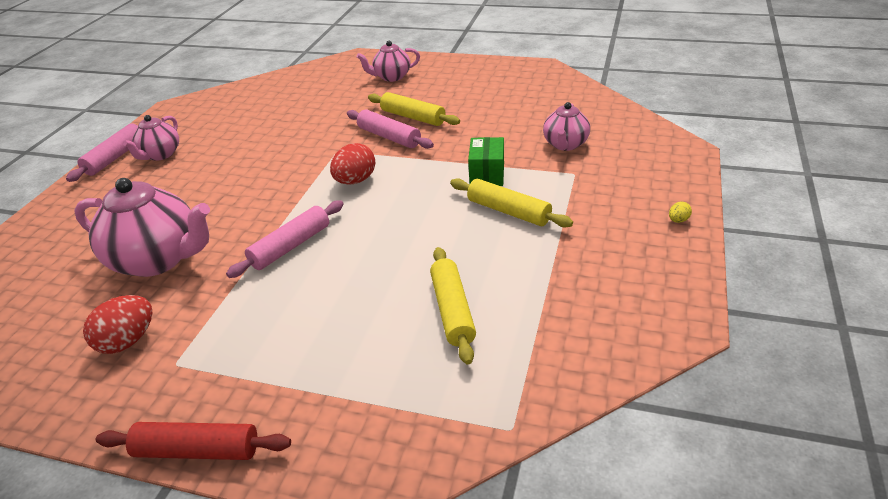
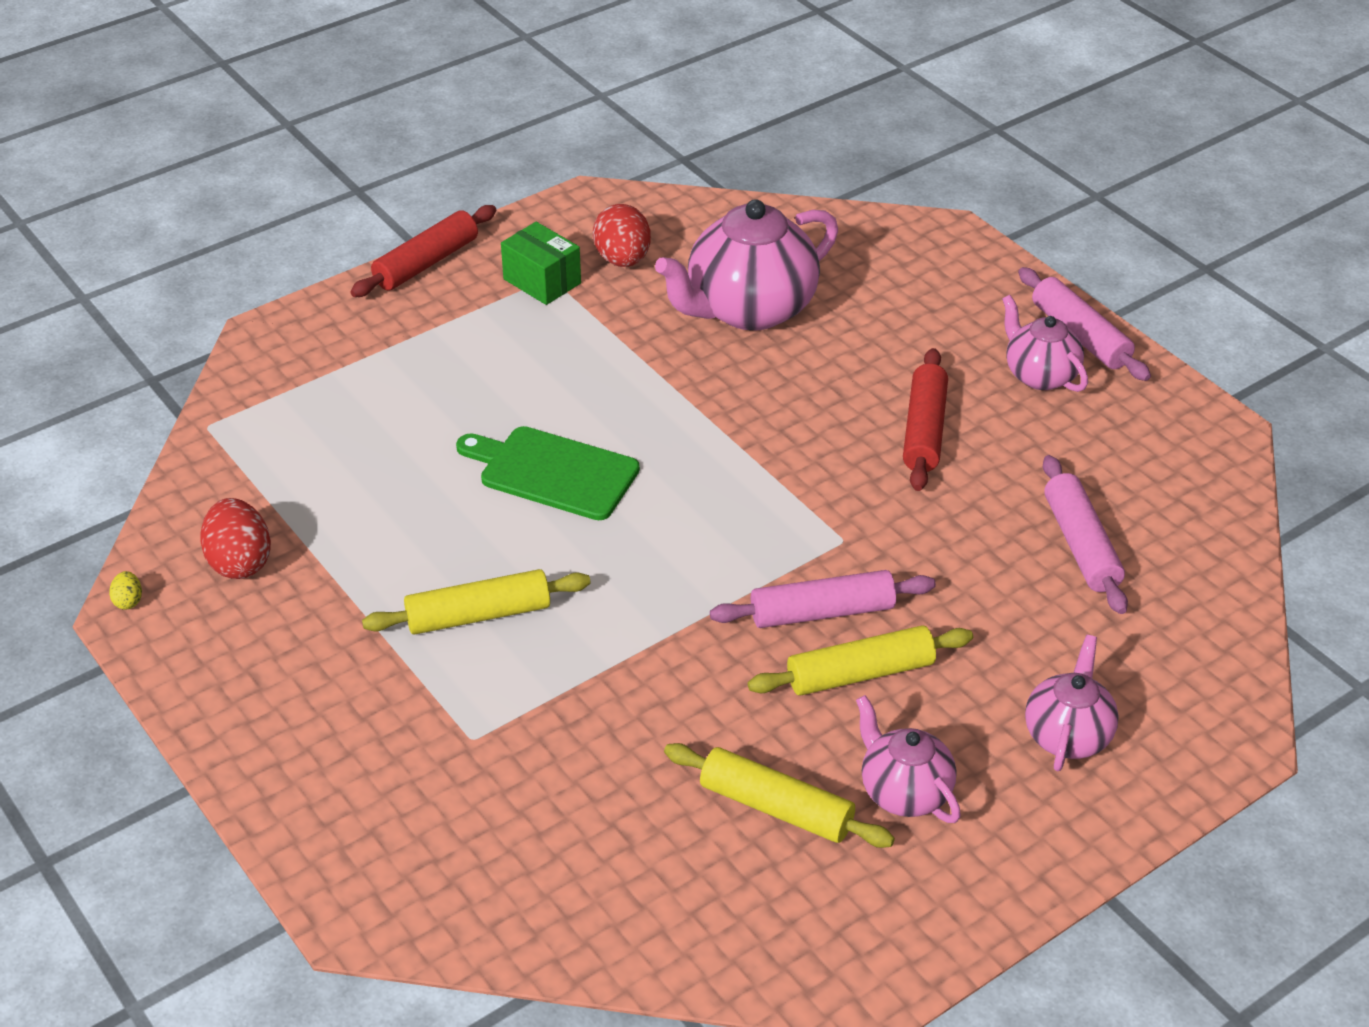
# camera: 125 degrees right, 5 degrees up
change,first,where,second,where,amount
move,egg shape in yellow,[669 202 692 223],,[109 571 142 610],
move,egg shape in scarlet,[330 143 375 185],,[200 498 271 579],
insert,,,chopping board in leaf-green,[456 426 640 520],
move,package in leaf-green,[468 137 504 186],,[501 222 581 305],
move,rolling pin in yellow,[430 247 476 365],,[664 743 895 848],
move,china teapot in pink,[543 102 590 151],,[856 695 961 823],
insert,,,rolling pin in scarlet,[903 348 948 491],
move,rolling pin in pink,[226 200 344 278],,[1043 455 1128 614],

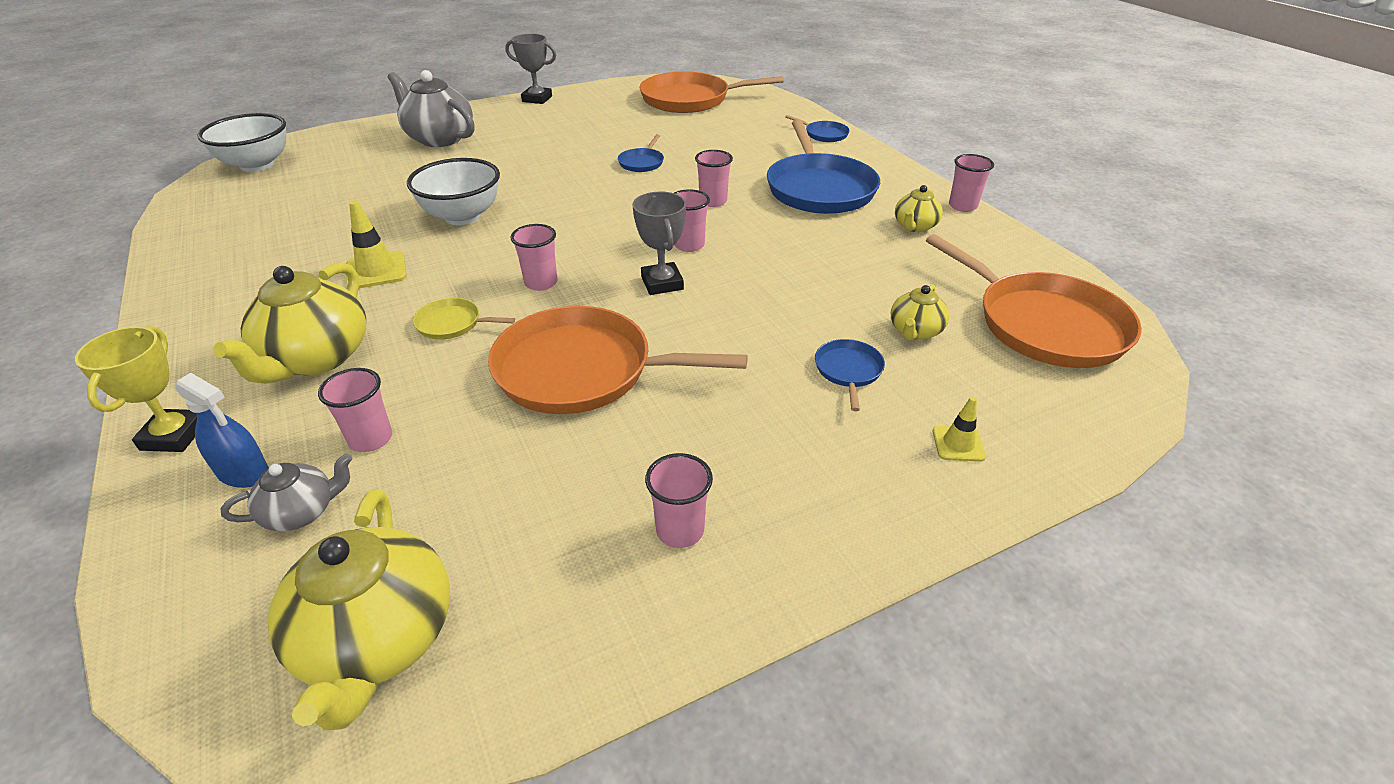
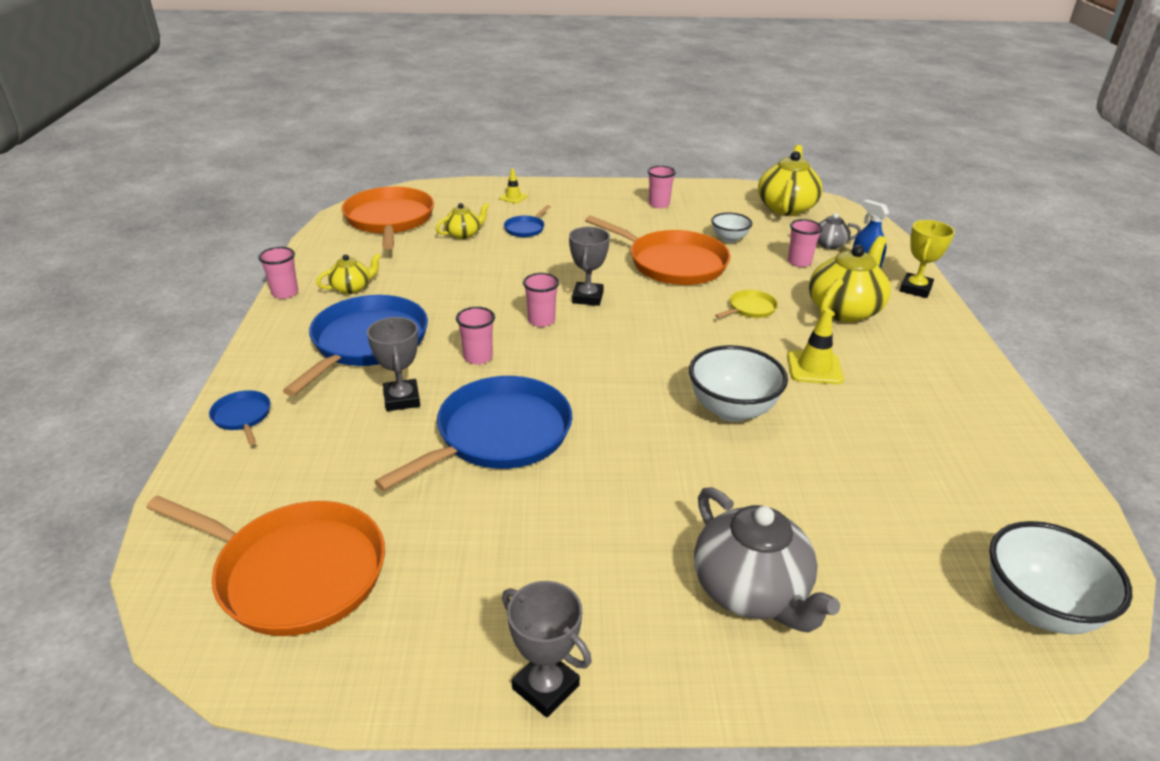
# camera: 155 degrees left, 5 degrees down
change,first,where,second,where,amount
insert,,,award cup in ash-grey,[367 317 420 411],
resize,skillet in blue,[618 134 664 172],,[374 376 572 491],x2.26
insert,,,bowl in pure white,[711 213 752 243],
rotate,skillet in yellow,[413 298 515 340],,[715 290 778 318],75 degrees counterclockwise
delete,beaker in pink,[511 224 557 291],,,

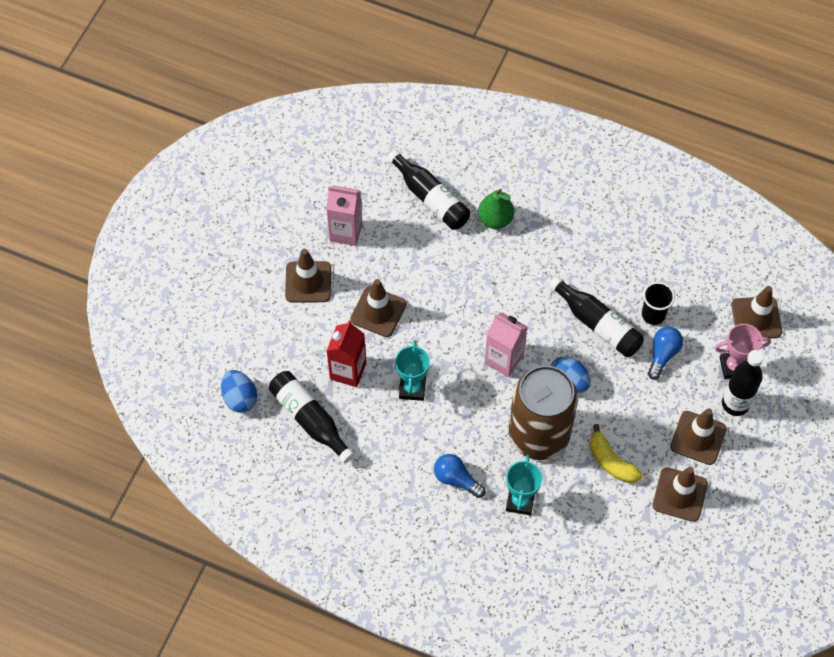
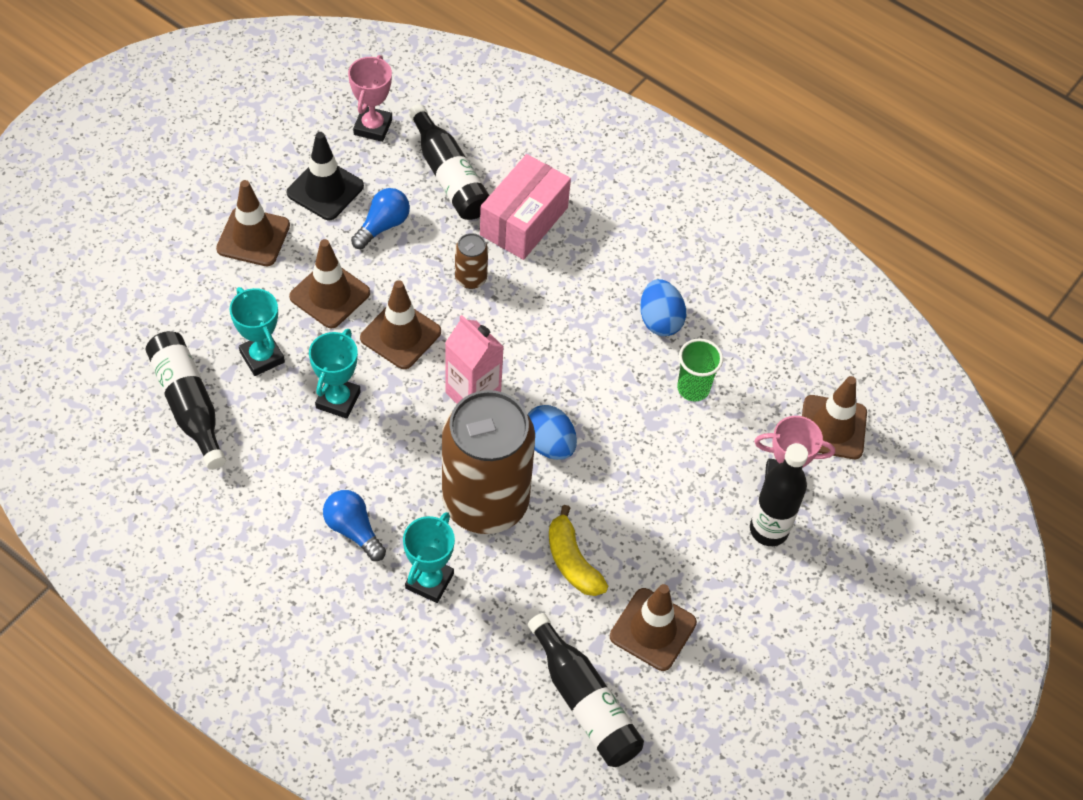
# camera: 10 degrees right, 5 degrees down
change,first,where,second,where,amount
replace,juice carton in scarlet,[327 320 366 387],award cup in aqua,[230 287 285 376],
replace,juice carton in pink,[326 185 362 246],traffic cone in jet-black,[287 132 364 220],
insert,,,award cup in pink,[348 55 392 142],
move,lightbulb in blue,[648 327 683 379],,[351 188 410 249],
move,traffic cone in russet,[670 408 727 465],,[360 280 441 369],
insert,,,soda can in russet,[455 233 488 289],
replace,pear fruit in leaf-green,[478 189 514 229],package in pink,[480 154 571 260],
move,bottle in jet-black,[549 276 644 357],,[528 613 644 767],
move,egg shape in blue,[221 370 257 413],,[640 279 686 336],
recolor,beaker in jet-black,[642 282 675 325],beaker in leaf-green,[677 338 723 401],

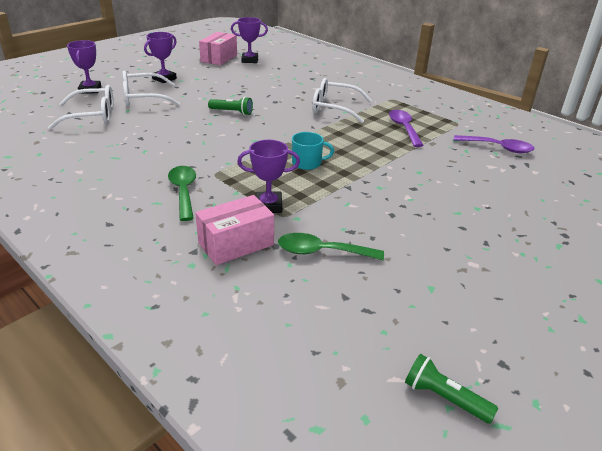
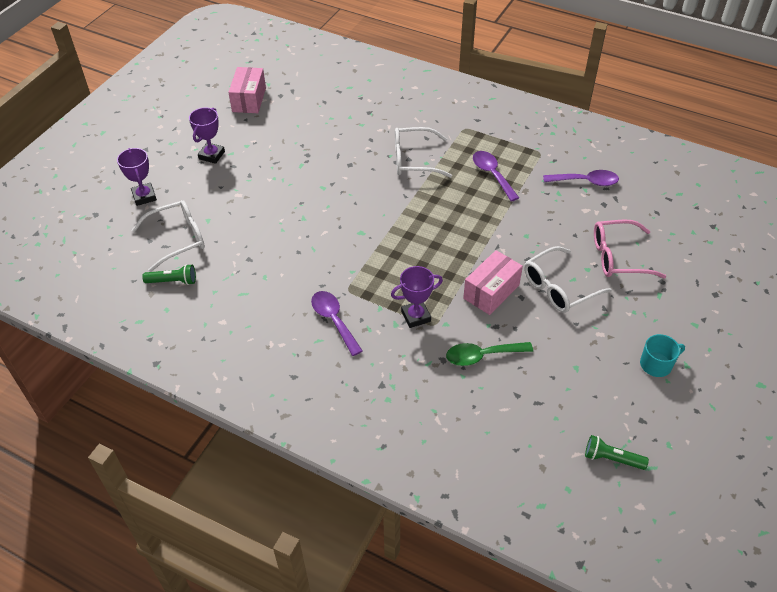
# camera: 15 degrees left, 15 degrees up
change,first,where,second,where,amount
move,flashlight in leaf-green,[208 97 253 115],,[142 264 196 285],
recolor,spoon in leaf-green,[168 166 196 221],spoon in violet,[311 291 363 356],
move,package in pink,[195 195 274 265],,[463 250 523 315],
move,spectacles in pure white,[122 71 180 106],,[524 246 612 313],
insert,,,spectacles in pink,[594 220 667 278],
move,tea mug in aqua,[292 132 334 170],,[640 334 685 377],
delete,award cup in violet,[231 17 268 63],,,

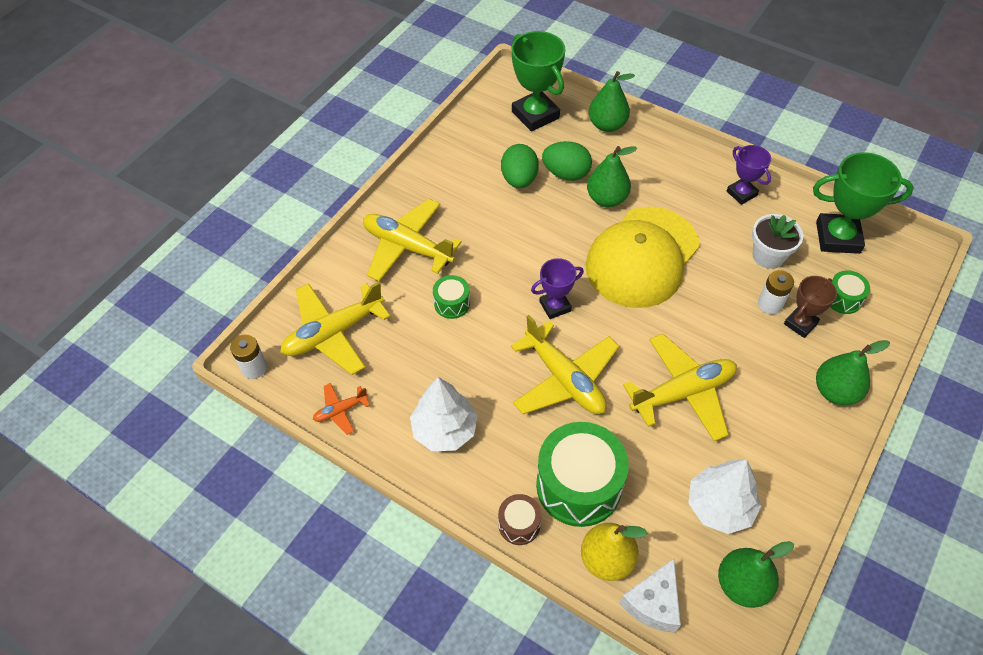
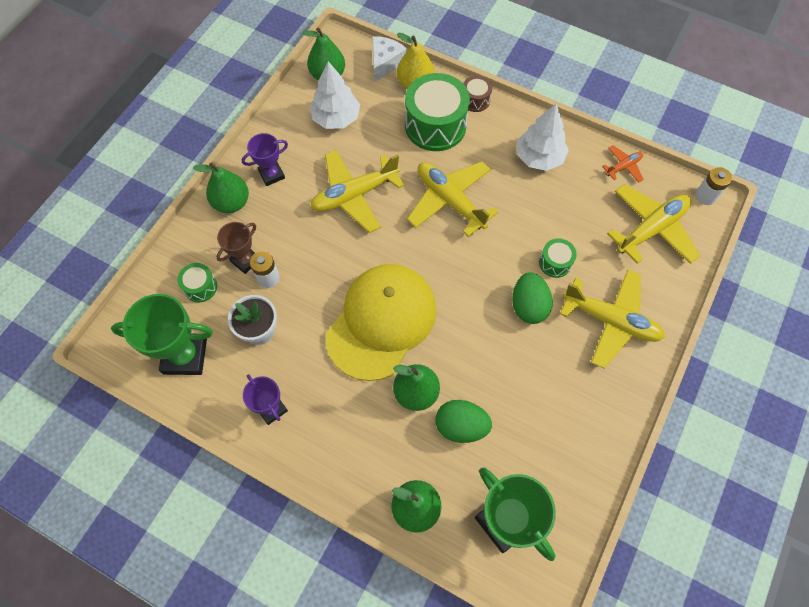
# camera: 175 degrees right, 10 degrees up
change,first,where,second,where,amount
move,award cup in violet,[531 258 584 319],,[242 133 288 186],
move,egg shape in leaf-green,[501 144 539 188],,[512 272 553 324],

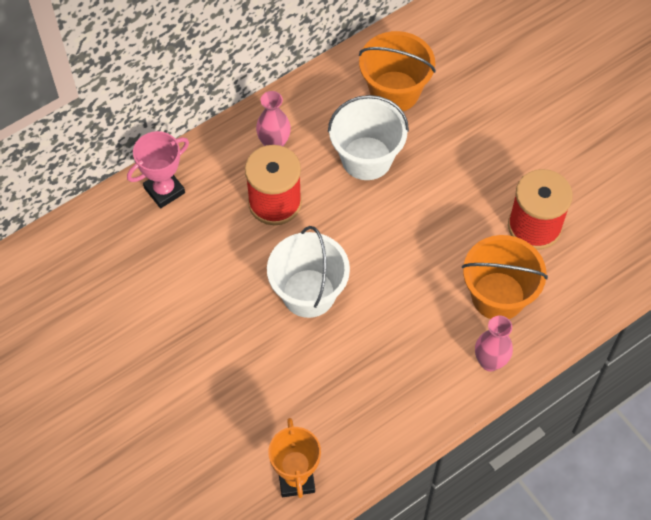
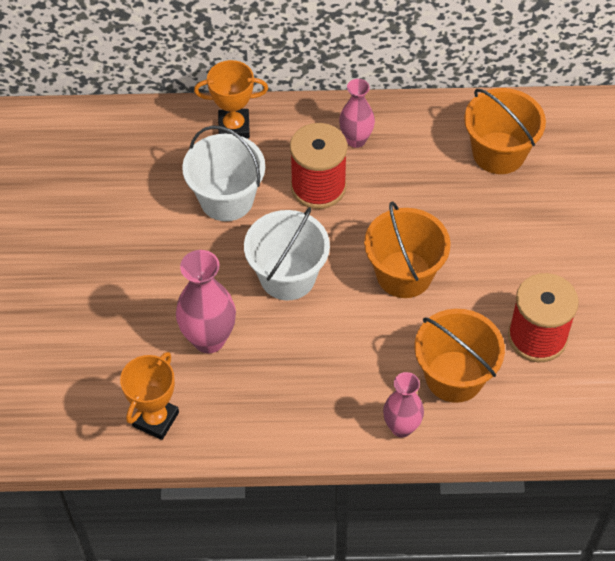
# camera: 35 degrees right, 5 degrees down
change,first,where,second,where,amount
insert,,,flower vase in pink,[176 250 236 353],
move,bucket in pure white,[328 95 409 180],,[182 125 265 221],
recolor,award cup in pink,[127 131 189 208],award cup in orange-coloured,[194 60 268 139],
insert,,,bucket in orange-coloured,[364 201 451 298],

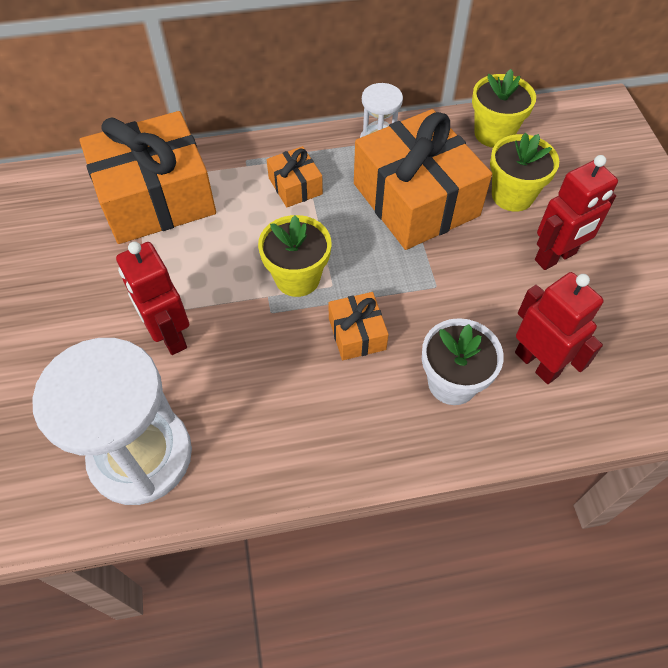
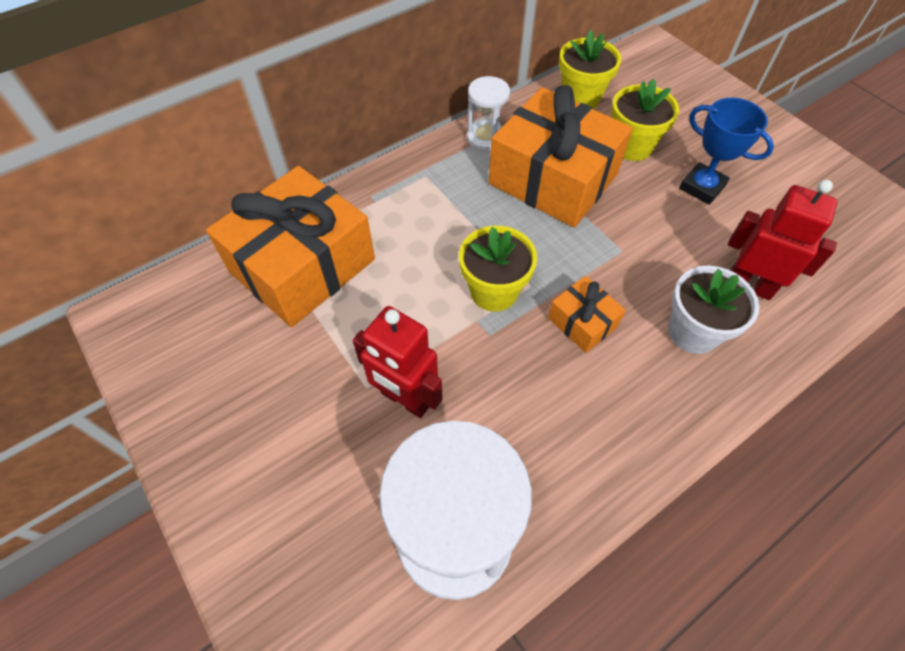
# camera: 25 degrees left, 0 degrees up
change,first,where,second,where,amount
replace,robot figure in scarlet,[535 155 618 270],award cup in blue,[679 98 774 205],
delete,present in orange-coloured,[267 146 323 207],,,

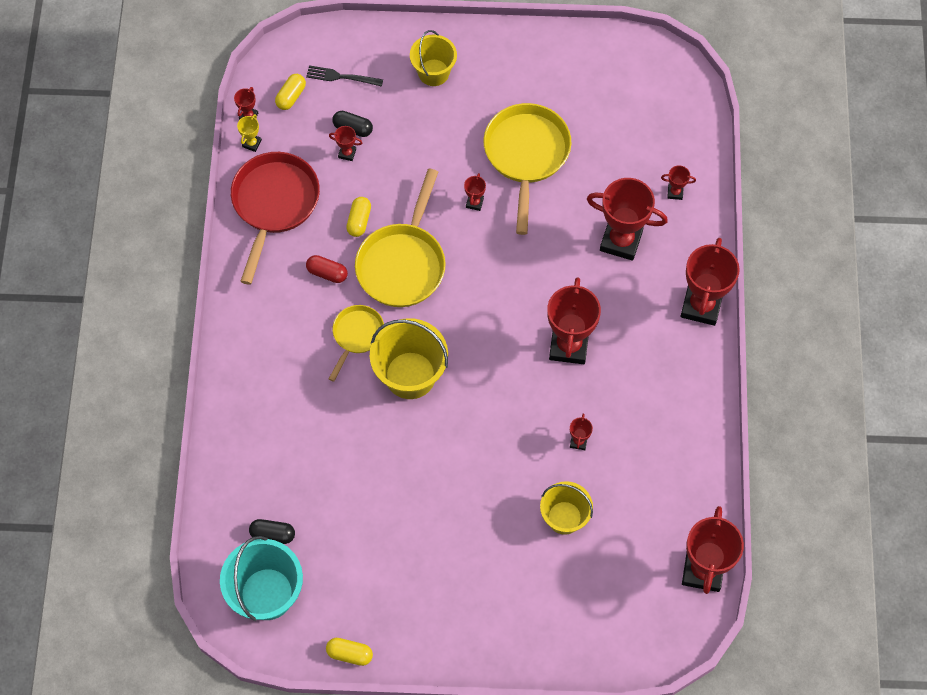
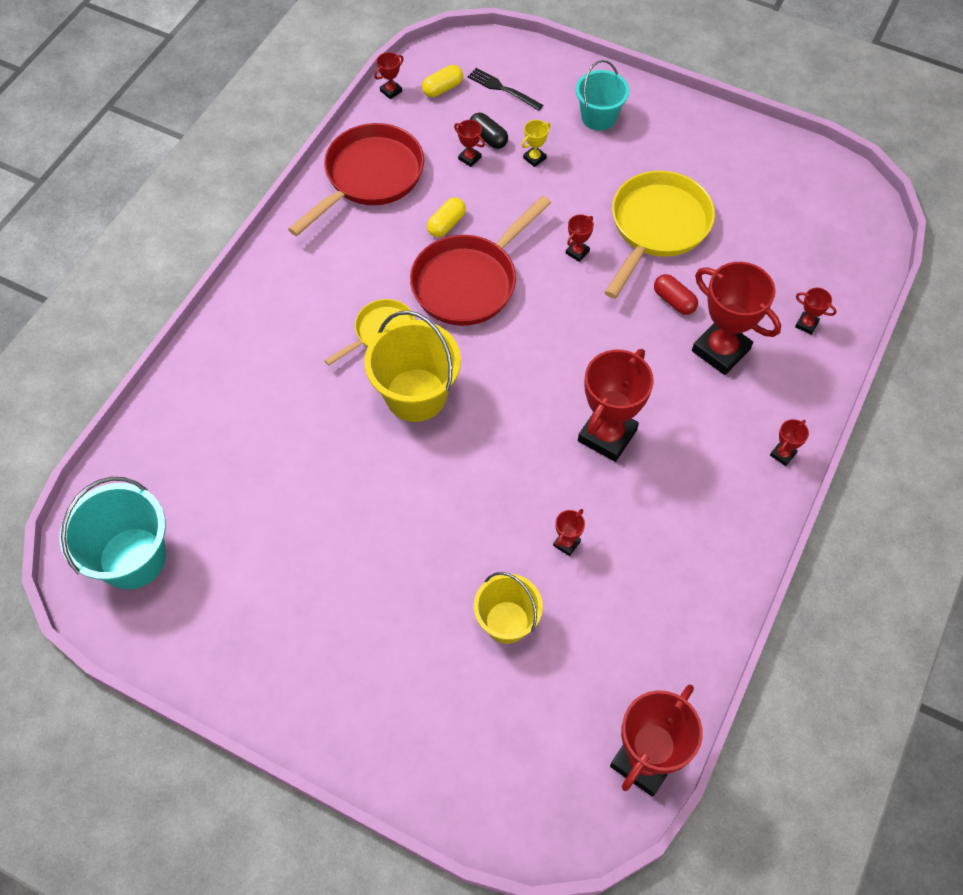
# camera: 25 degrees right, 5 degrees down
change,first,where,second,where,amount
recolor,skillet in yellow,[355 169 445 307],skillet in scarlet,[410 195 551 326],
move,award cup in yellow,[237 114 262 152],,[522 120 550 167],
recolor,bucket in yellow,[410 30 457 86],bucket in aqua,[576 60 629 131],
move,capsule in scarlet,[306 255 348 283],,[654 274 698 315],
resize,award cup in scarlet,[681 238 740 326],,[770 419 809 466],x0.43
delete,capsule in jet-black,[249 519 295 544],,,
delete,capsule in yellow,[326 638 373 666],,,

